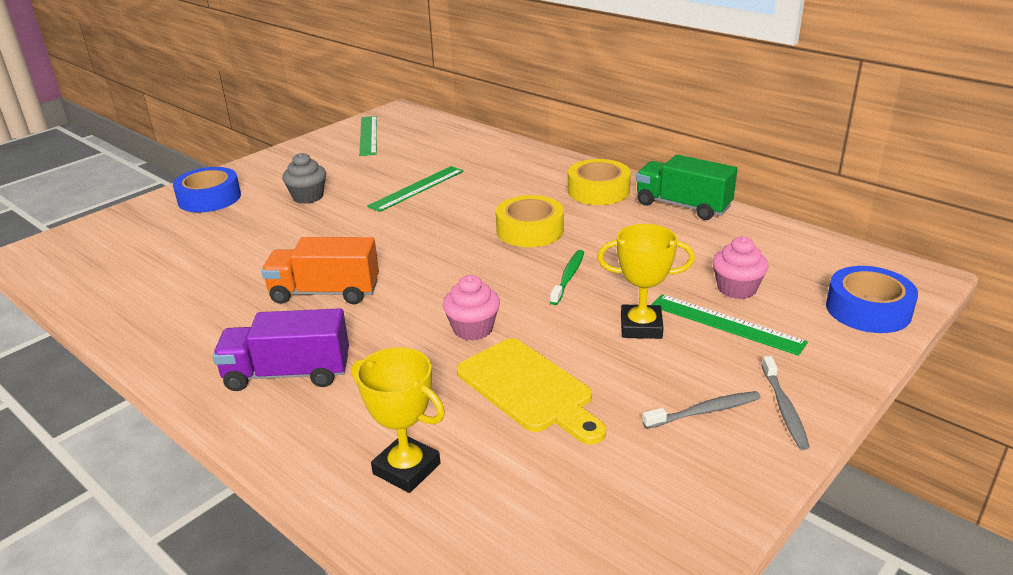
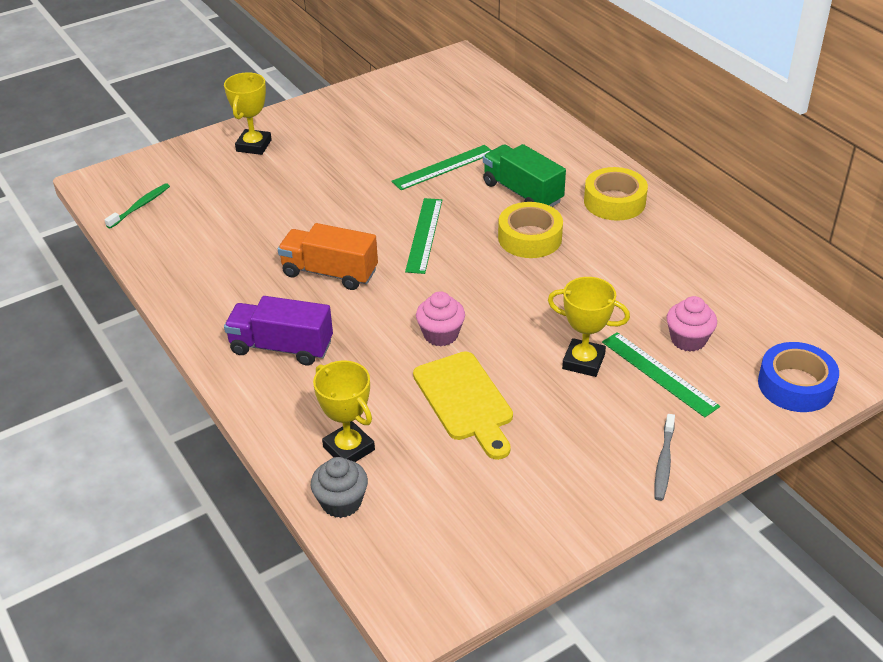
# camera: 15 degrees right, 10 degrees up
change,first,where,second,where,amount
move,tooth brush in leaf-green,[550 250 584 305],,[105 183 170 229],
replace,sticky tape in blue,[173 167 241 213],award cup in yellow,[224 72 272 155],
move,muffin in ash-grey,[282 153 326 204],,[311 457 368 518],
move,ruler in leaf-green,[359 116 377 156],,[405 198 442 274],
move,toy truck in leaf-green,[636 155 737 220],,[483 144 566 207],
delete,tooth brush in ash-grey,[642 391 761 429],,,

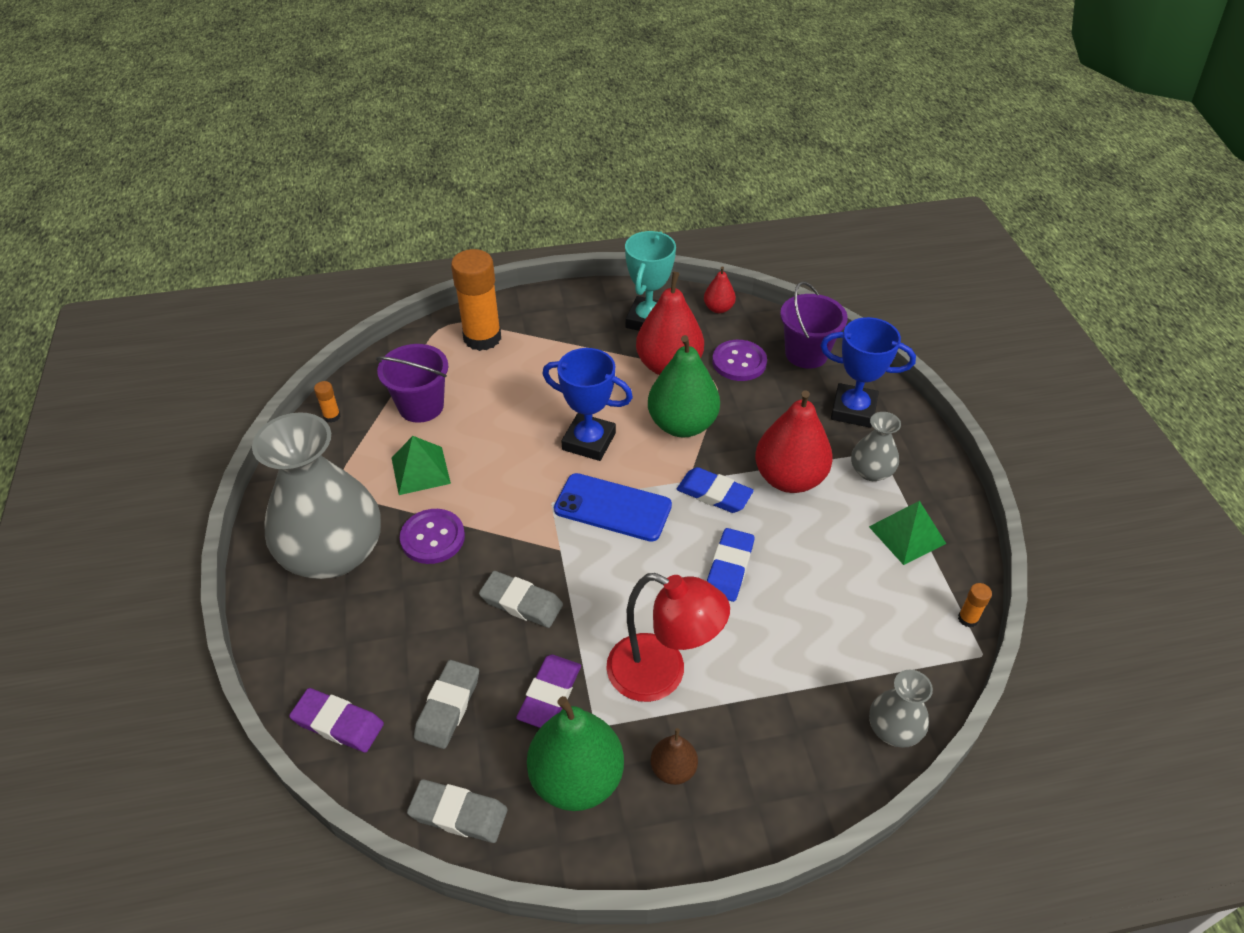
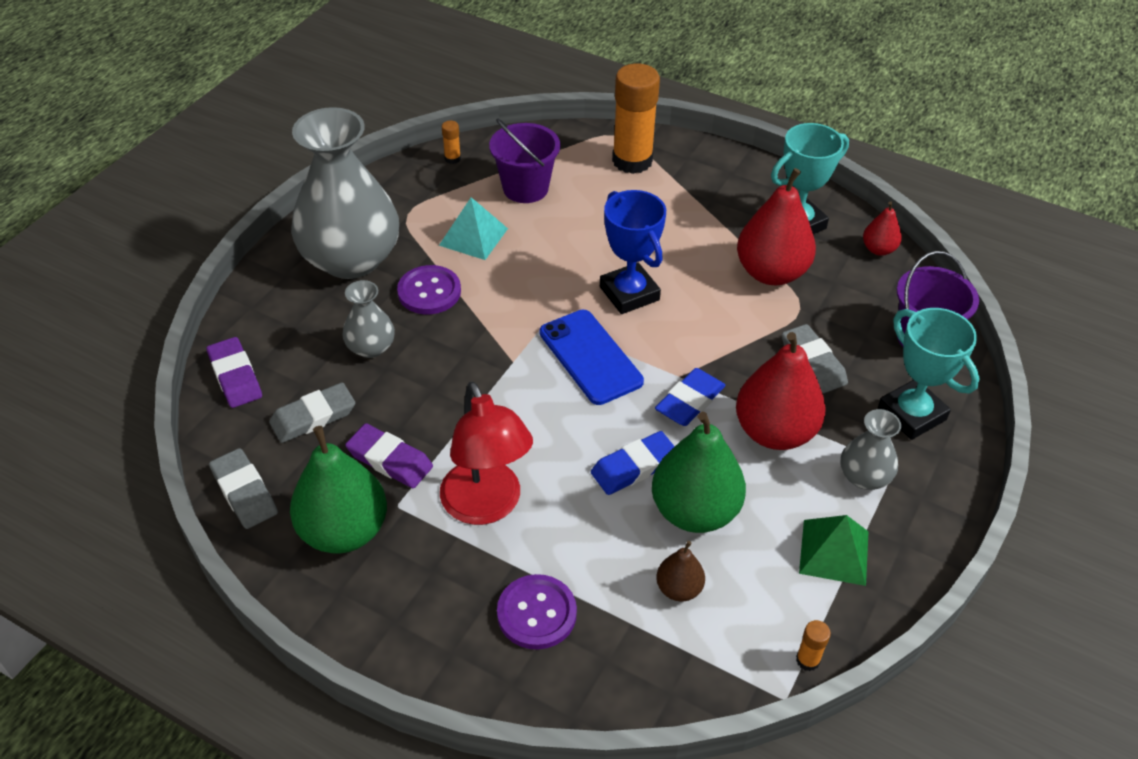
# camera: 40 degrees right, 0 degrees up
change,first,where,second,where,amount
move,flower vase in ash-grey,[869 670 933 748],,[342 280 395 358],
rotate,pencil eraser in violet,[516 655 581 728],,[345 423 433 488],60 degrees clockwise
recolor,pyramid in leaf-green,[392 436 451 495],pyramid in aqua,[439 197 508 260],
move,sewing button in violet,[712 340 767 381],,[497 574 577 650],
move,pear fruit in leaf-green,[648 335 720 438],,[652 412 746 533],
rotate,pencil eraser in blue,[677 467 754 513],,[655 368 726 426],60 degrees clockwise
move,pear fruit in russet,[651 728 698 785],,[656 541 705 601],
move,pencil eraser in ash-grey,[479 571 563 628],,[782 324 848 394],
recolor,award cup in blue,[821 317 916 428],award cup in aqua,[878 308 980 440],

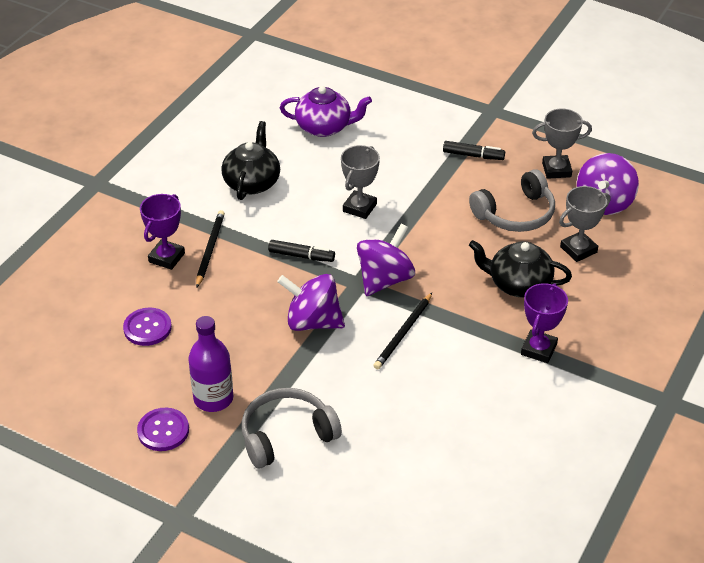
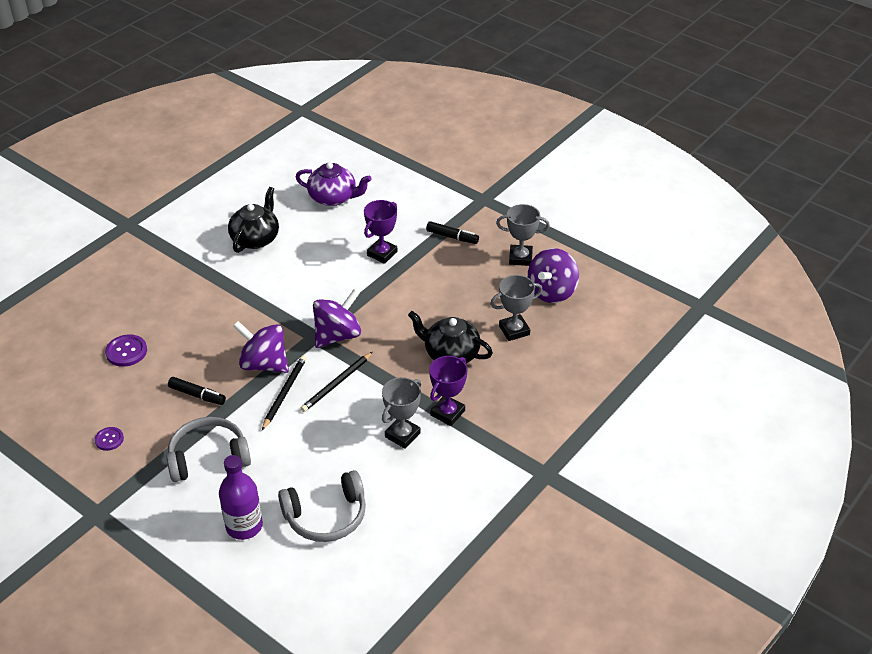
# camera: 10 degrees right, 0 degrees up
change,first,where,second,where,amount
resize,sewing button in violet,[137 408 189 451],,[95 427 124 451],x0.65
move,marker pen in jet-black,[268 240 335 262],,[168 377 226 405],
move,bottle in violet,[188 316 233 412],,[219 455 263 540],
move,wooden pencil in jet-black,[196 210 225 288],,[262 356 306 430],
move,headset in ash-grey,[469 169 555 232],,[278 470 366 542],
move,award cup in violet,[140 194 185 270],,[364 200 397 264],
move,award cup in ash-grey,[341 145 380 219],,[382 377 421 449],

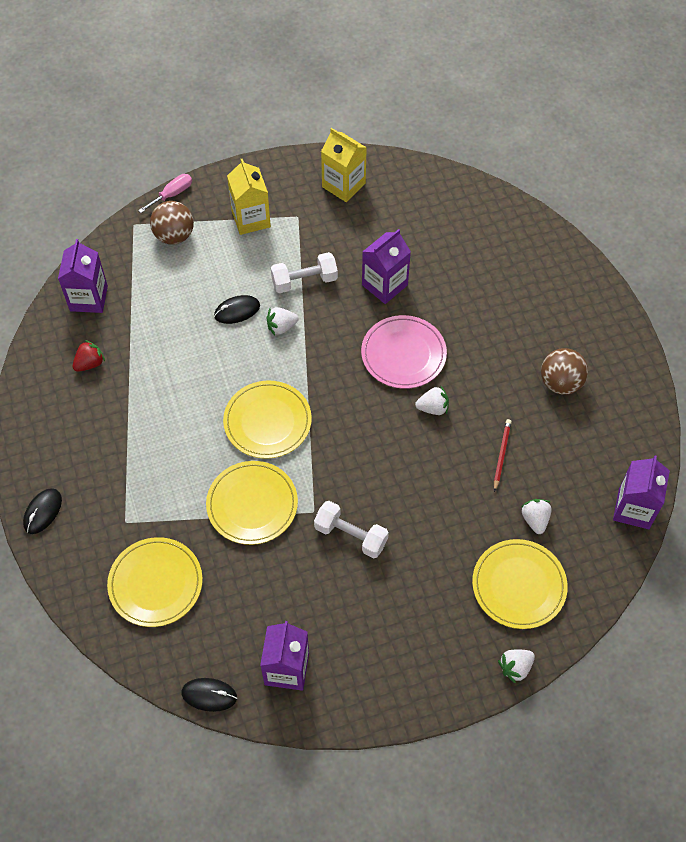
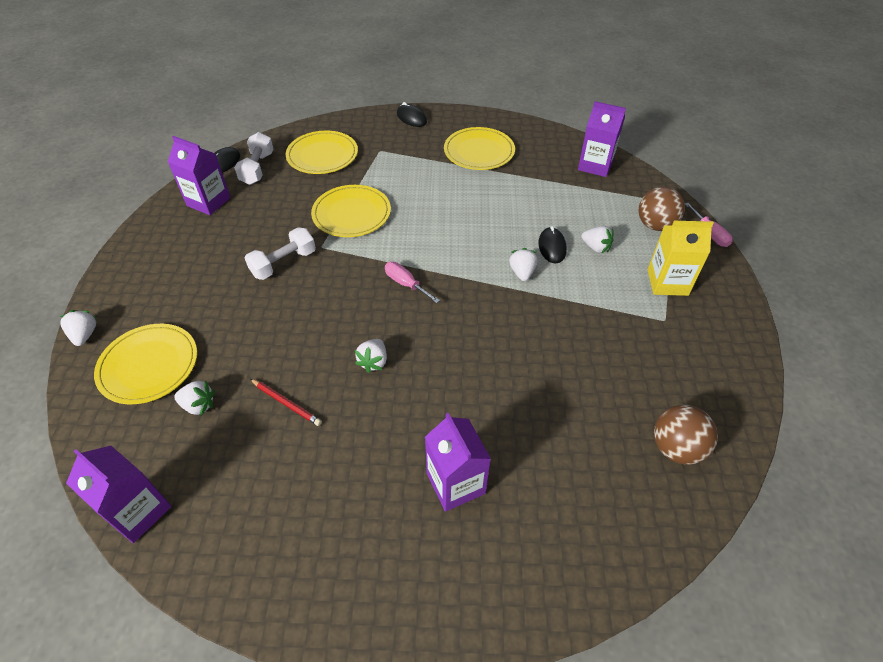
# camera: 110 degrees right, 10 degrees down
change,first,where,second,where,amount
move,free weight in pure white,[271 252 338 293],,[235 132 273 185],
insert,,,screwdriver in pink,[385 262 440 303],
move,juice carton in violet,[362 229 411 304],,[425 413 491 512],
move,flat dish in yellow,[223 381 312 459],,[444 127 515 170],
insert,,,berry in pure white,[581 226 614 253],
move,sphere in russet,[541 348 588 395],,[654 405 718 465],
delete,berry in scarlet,[73 340 105 372],,,
delete,juice carton in yellow,[321 128 367 202],,,
delete,flat dish in pink,[361 315 447 389],,,

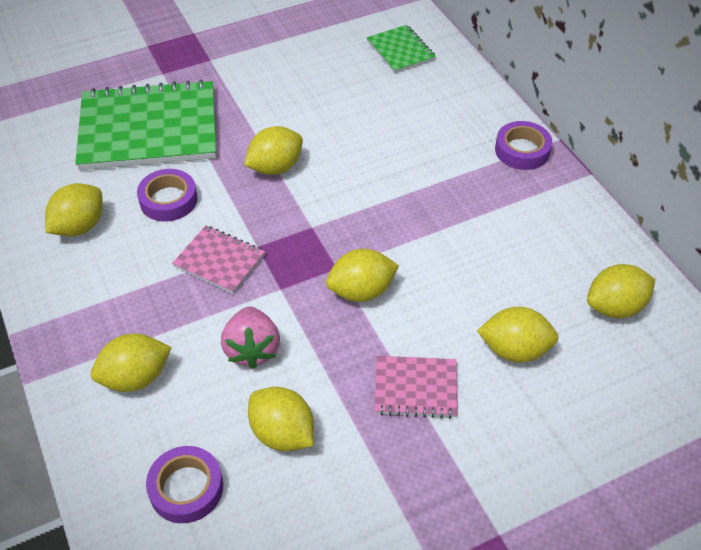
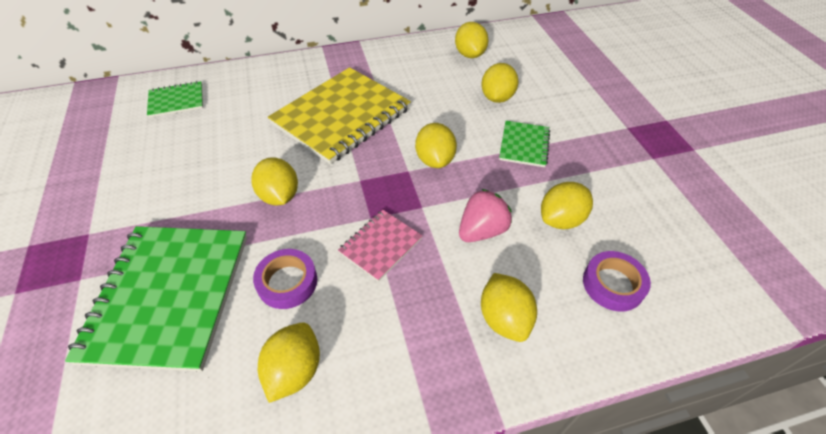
# camera: 80 degrees left, 0 degrees up
change,first,where,second,where,amount
rotate,lemon in yellow,[45 183 103 237],,[258 322 320 403],60 degrees clockwise
insert,,,notebook in yellow,[268 67 411 164],
rotate,berry in pink,[221 307 280 369],,[459 189 512 242],45 degrees counterclockwise
recolor,notebook in pink,[374 356 458 419],notebook in leaf-green,[499 121 550 167],
delete,sticky tape in violet,[495 121 552 170],,,

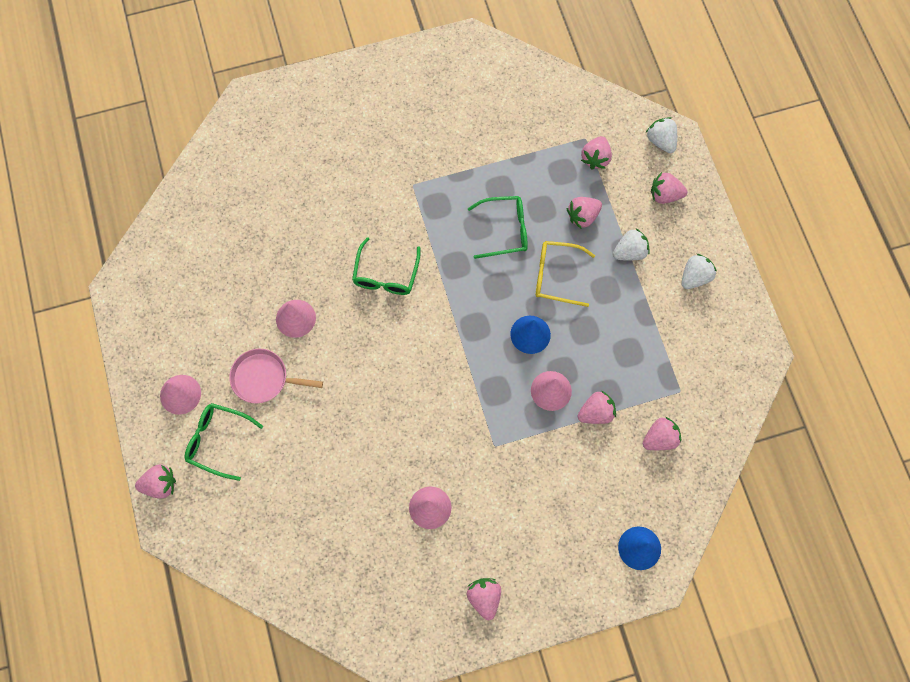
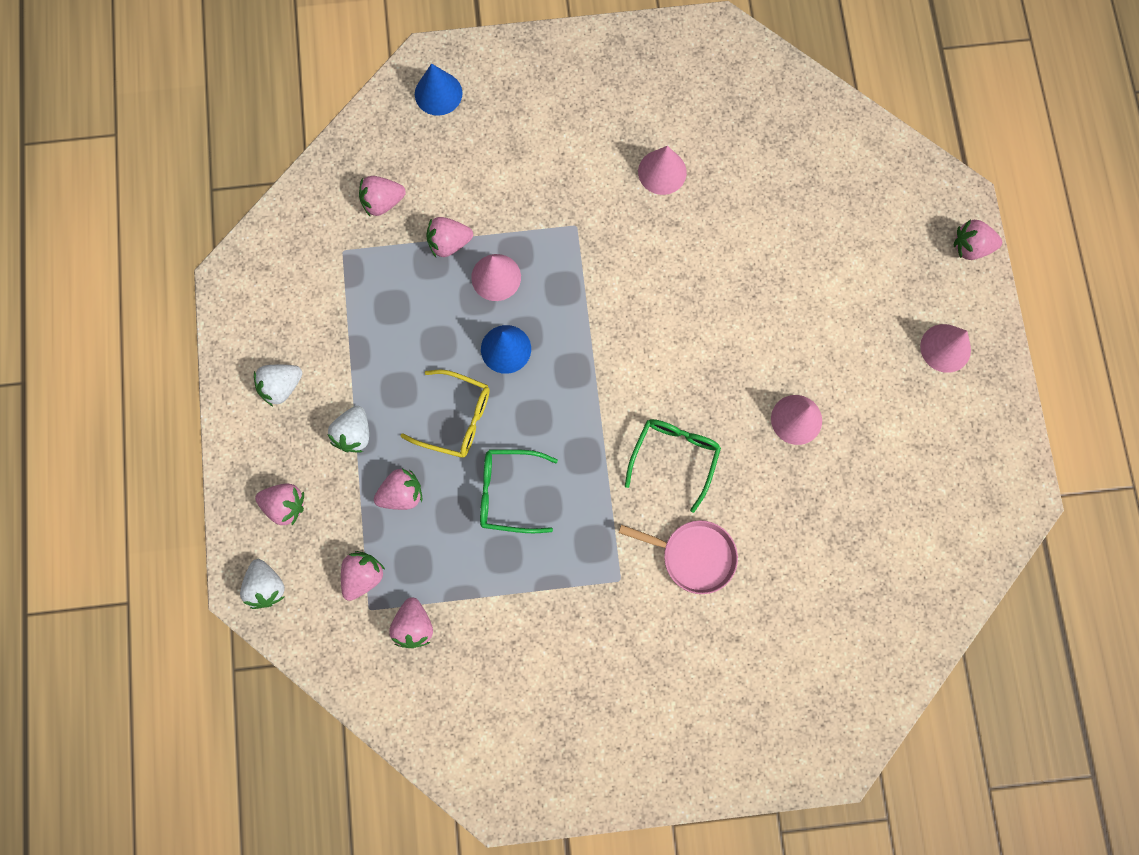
# camera: 170 degrees left, 5 degrees up
change,first,where,second,where,amount
rotate,berry in pure white,[613 228 650 261],,[327 406 369 453],60 degrees counterclockwise
move,berry in pink,[467 578 501 620],,[389 597 433 648],
move,skillet in pink,[229 349 323 403],,[619 520 738 594],
delete,spectacles in leaf-green,[185 403 263 481],,,

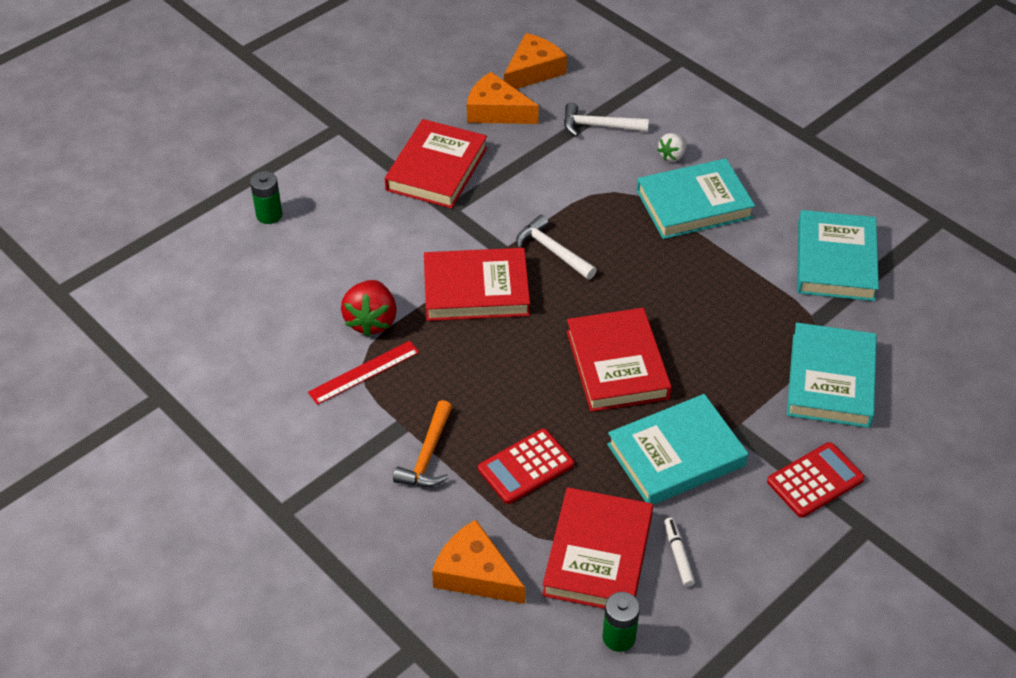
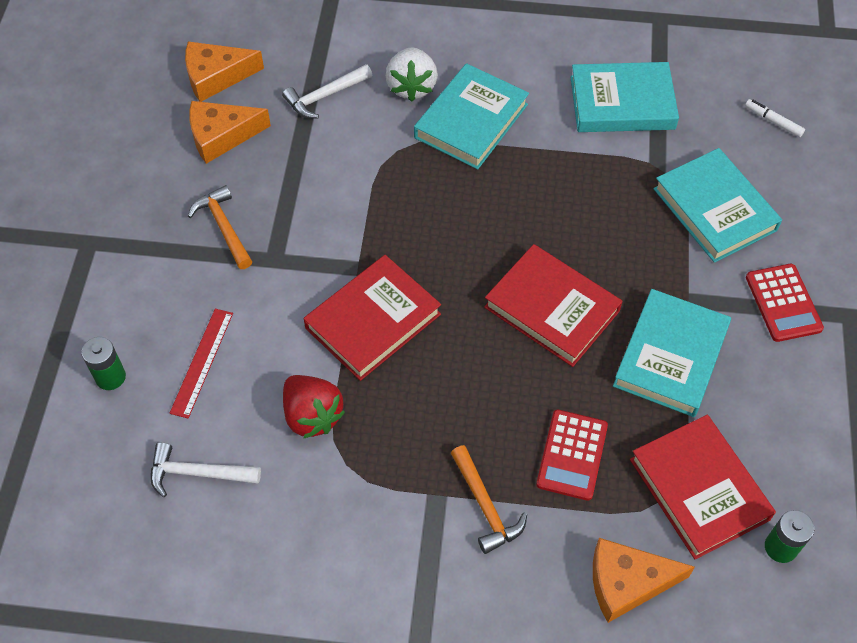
# camera: 40 degrees left, 10 degrees up
change,first,where,second,where,amount
move,claw hammer in pure white,[516 215 597 280],,[151 442 261 497],
move,ruler in scarlet,[308 341 419 405],,[170 309 233 419],
rotate,piece of cheese in orange-coloured,[504 33 567 89],,[185 41 264 102],105 degrees counterclockwise
replace,book in scarlet,[385 119 487 209],claw hammer in orange-coloured,[188 185 252 269],
resize,berry in pure white,[657 133 687 161],,[386 47 438 102],x1.73
rotate,book in aqua,[797 210 879 301],,[570 62 679 132],60 degrees counterclockwise
move,marker pen in pure white,[664 517 695 587],,[745 99 805 137],
rotate,pocket calculator in scarlet,[767 442 865 518],,[746 264 824 342],150 degrees clockwise

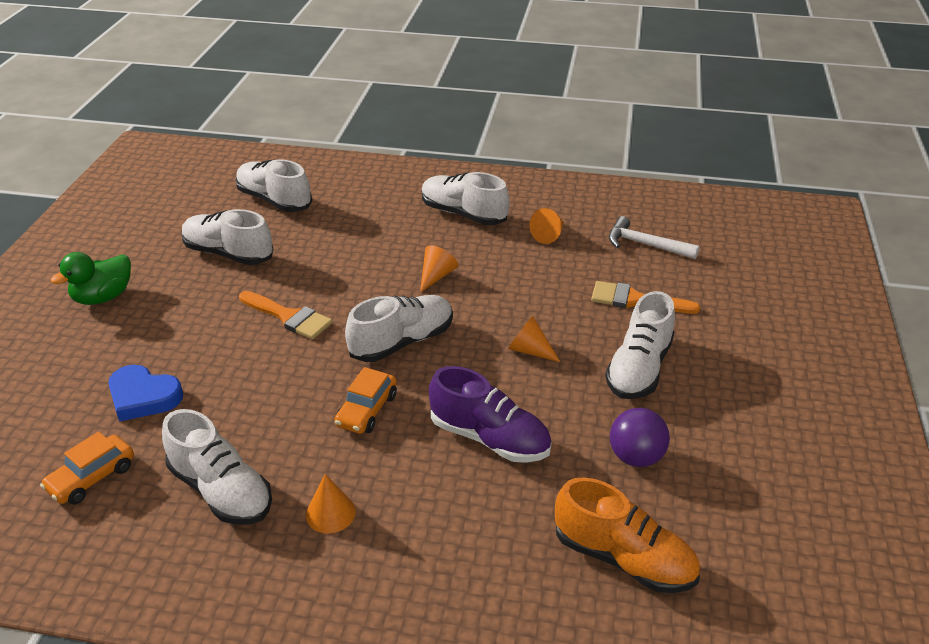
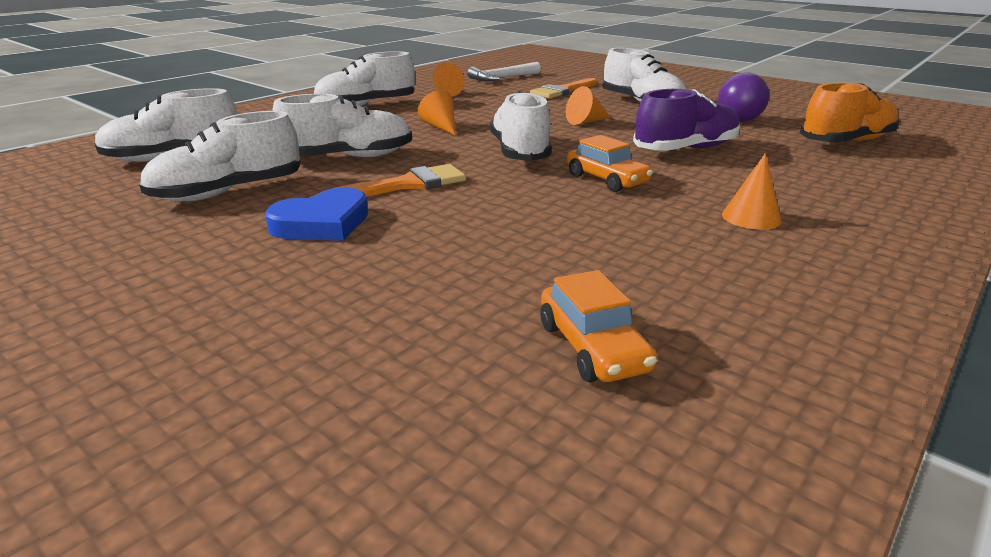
# camera: 60 degrees left, 10 degrees down
change,first,where,second,where,amount
move,heart shape in blue,[108 365 183 422],,[265 187 368 241],
move,shoe in pure white,[162 409 272 525],,[272 94 412 157],
delete,duck in leaf-green,[51 252 131 305],,,

